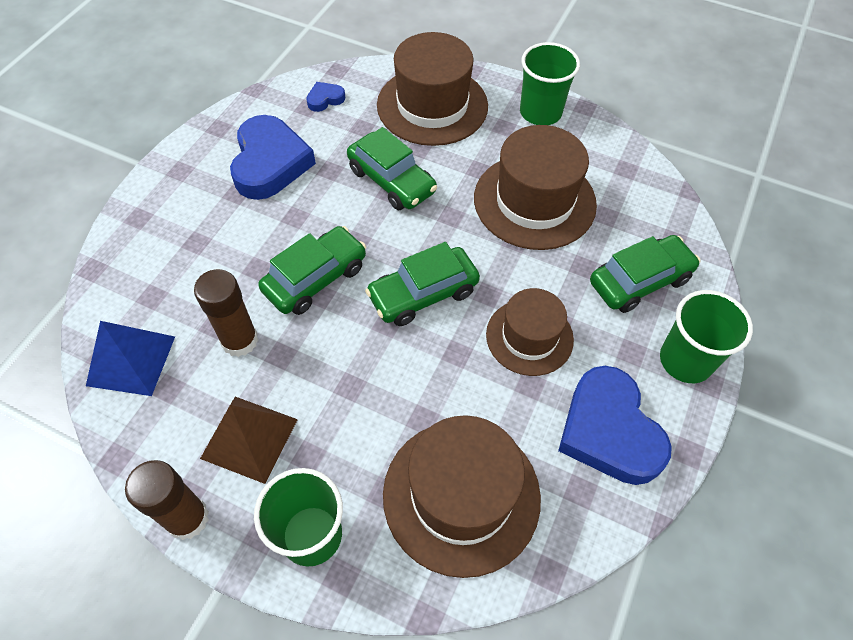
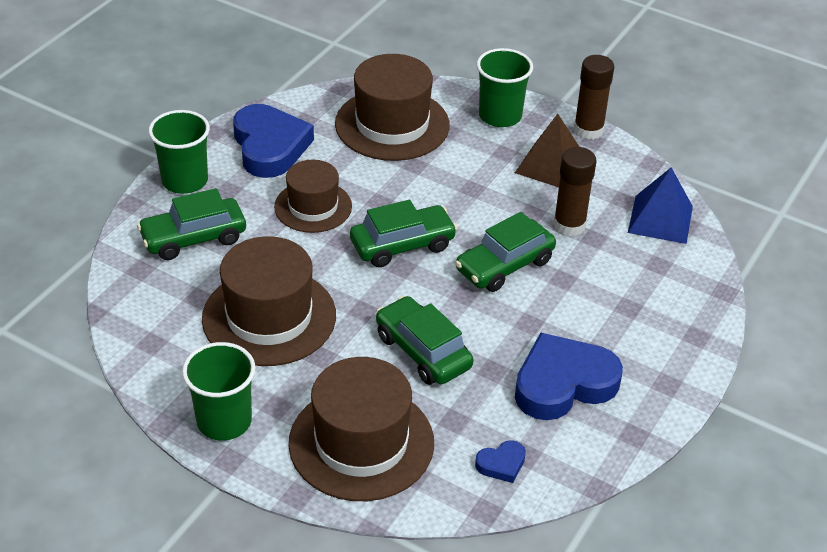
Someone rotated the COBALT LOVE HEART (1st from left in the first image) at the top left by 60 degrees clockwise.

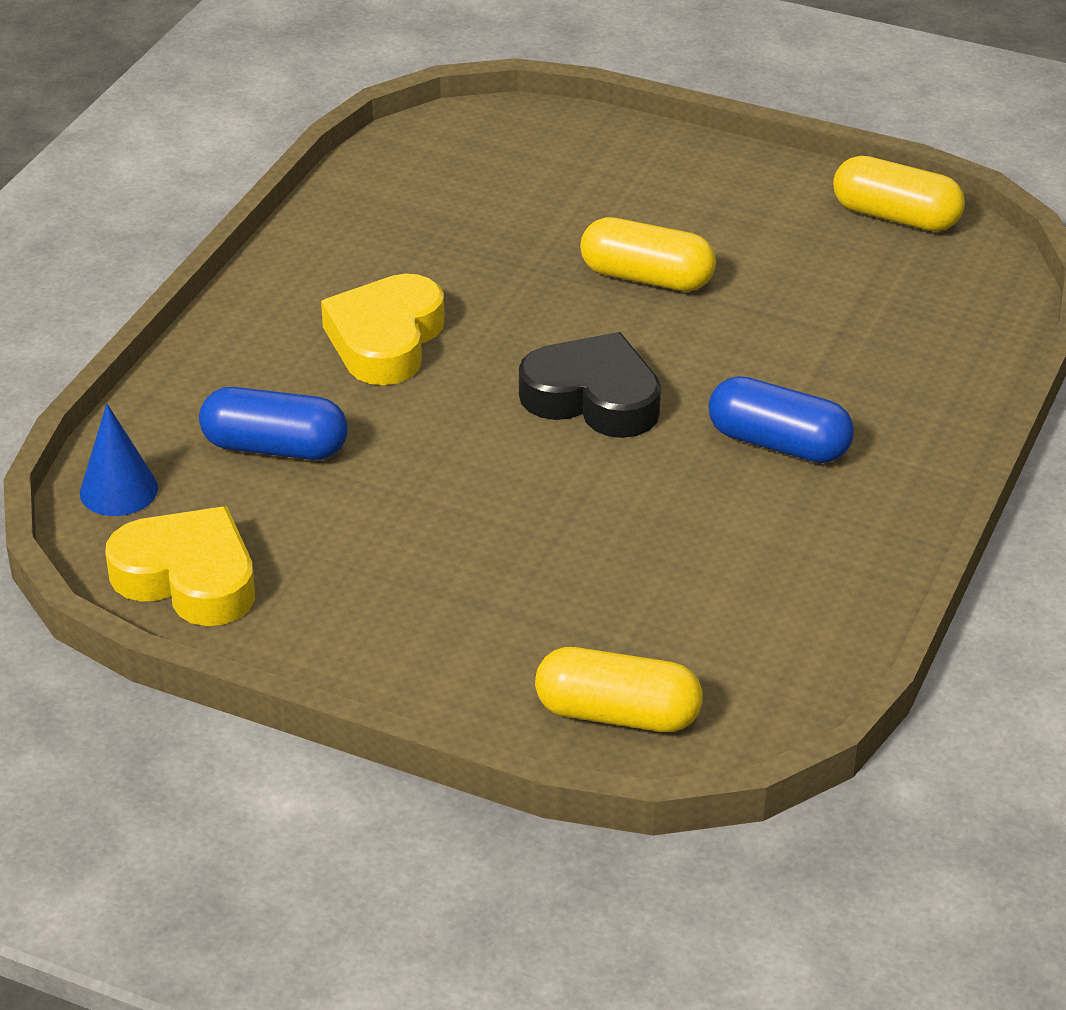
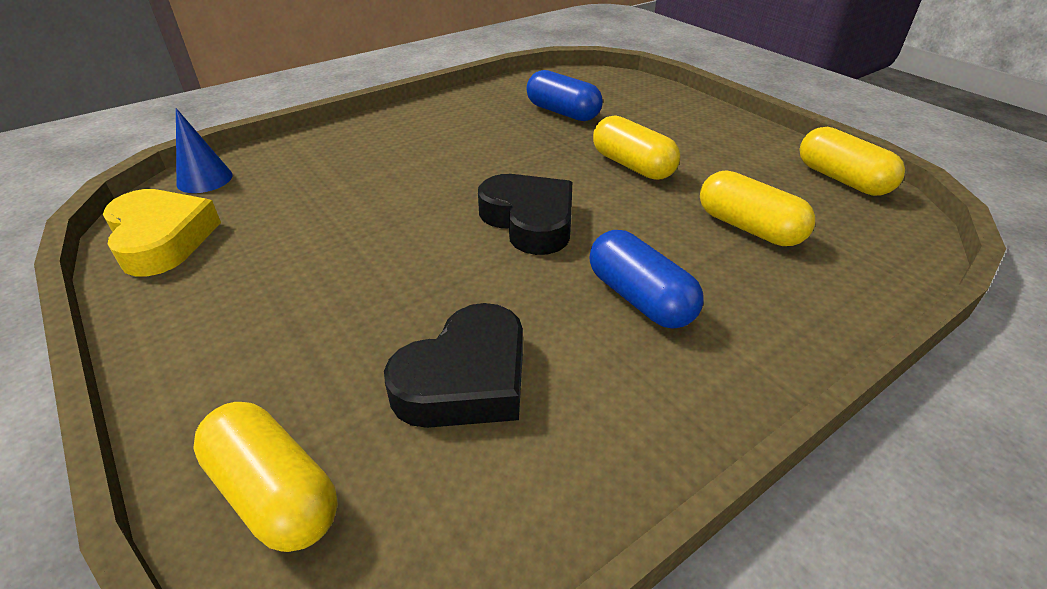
Someone took away the GOLDEN LOVE HEART (2nd from left) at the top centre.
Someone carried the COBALT PILL (1st from left) from the middle left to the top centre.
Someone put down the GOLDEN PILL (3rd from left) at the middle right.
Someone put down the JET-BLACK LOVE HEART (1st from left) at the centre.

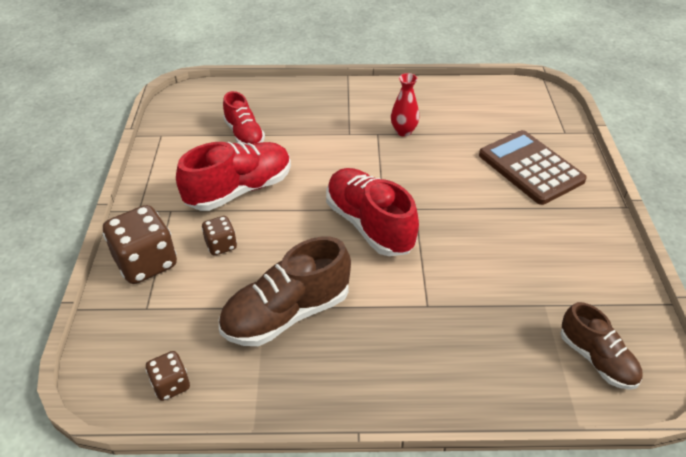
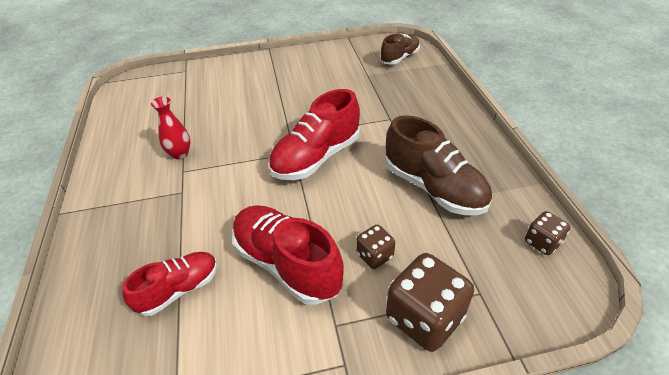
Someone took away the BROWN CALCULATOR at the middle right.

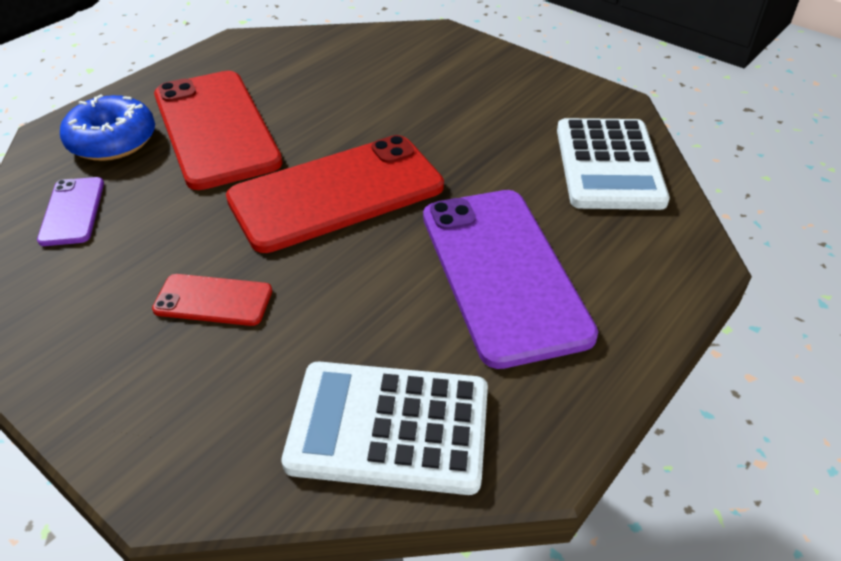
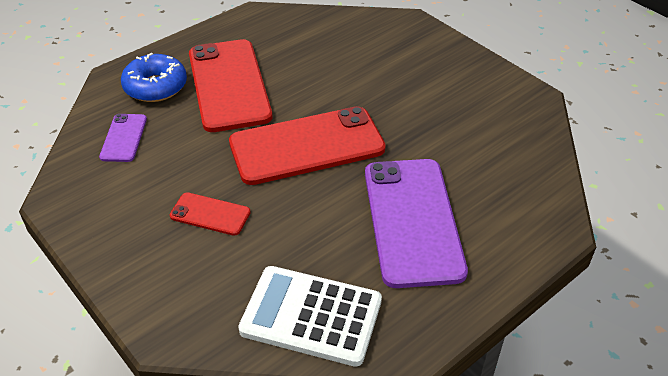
Someone took away the PURE WHITE CALCULATOR (2nd from left) at the top right.

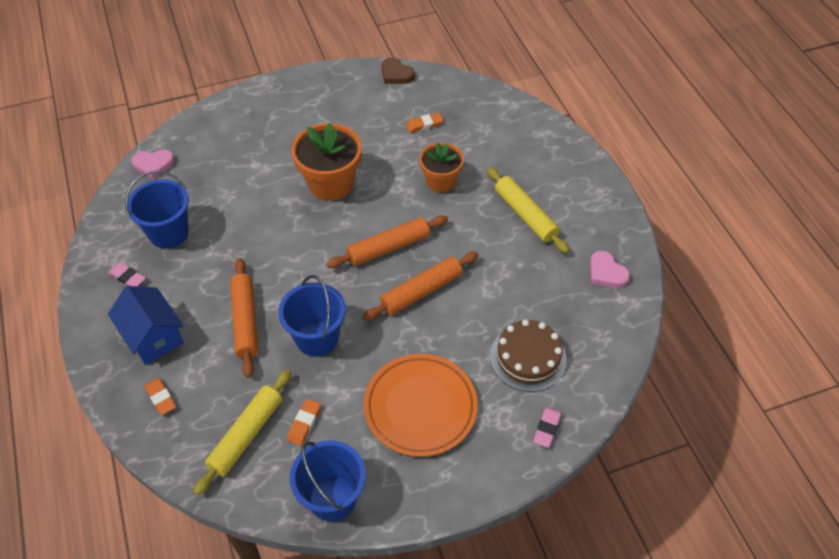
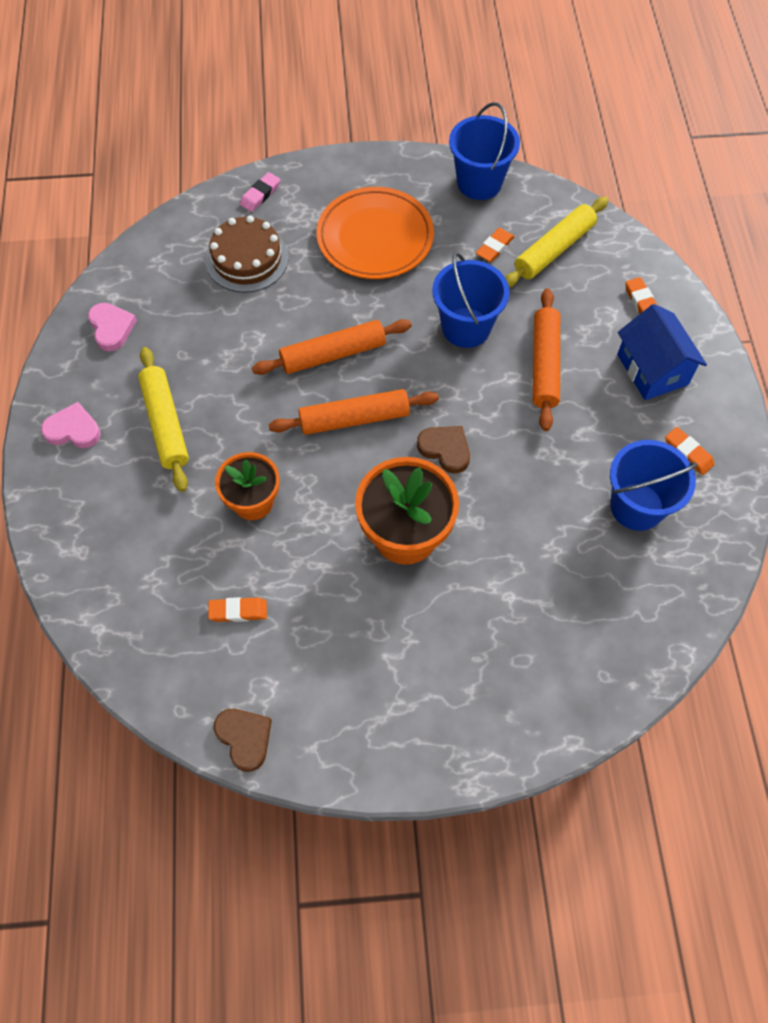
Someone carried the ROSE-PINK LOVE HEART (1st from left) from the top left to the middle left.
Someone repainted the ROSE-PINK PENCIL ERASER (1st from left) at the middle left, which became the BRIGHT ORANGE PENCIL ERASER (4th from left) at the middle right.
Someone put down the BROWN LOVE HEART (2nd from left) at the centre.

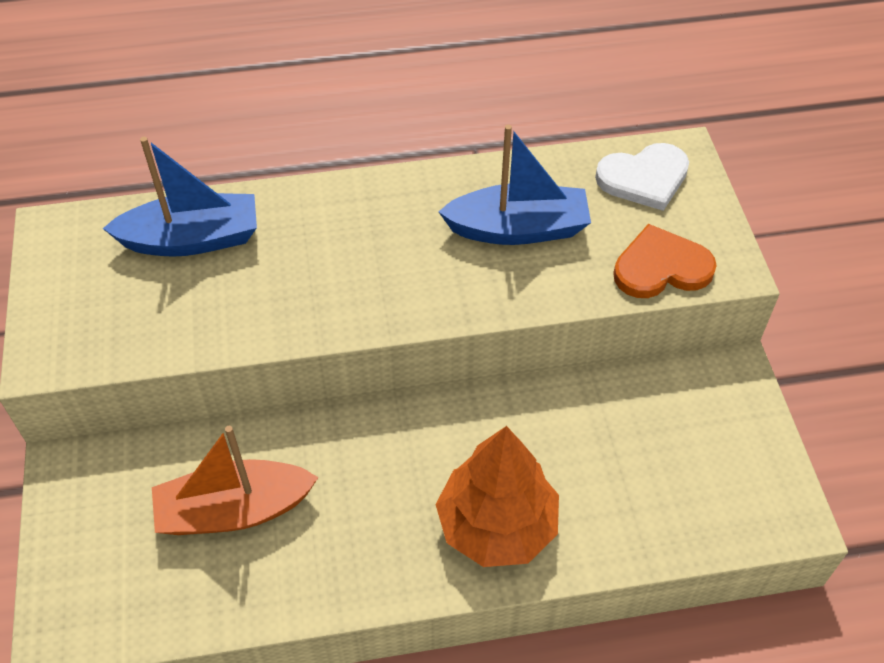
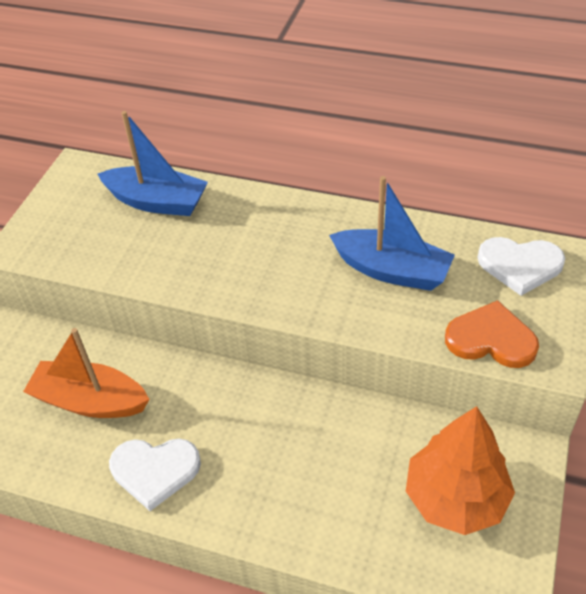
Someone carried the BRIGHT ORANGE TOY TREE from the bottom centre to the bottom right.
Someone put down the PURE WHITE LOVE HEART (1st from left) at the bottom left.

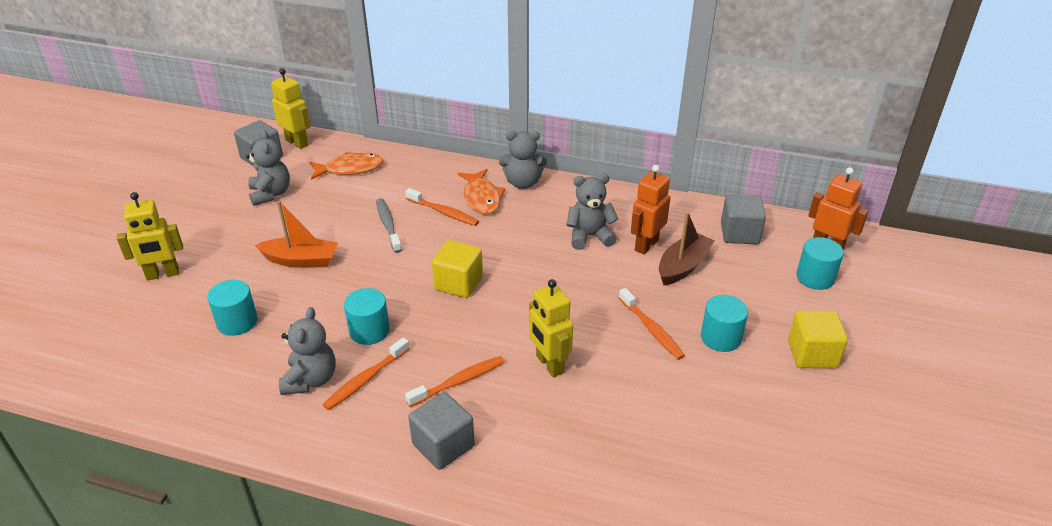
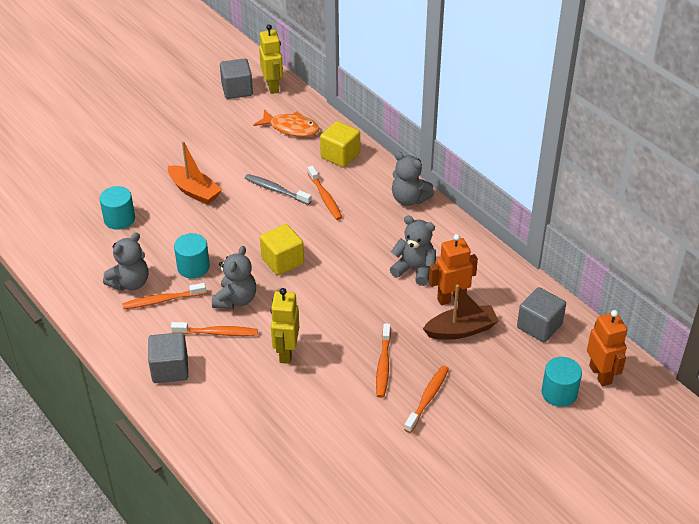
Someone carried the GRAY TEDDY (1st from left in the first image) from the top left to the centre.
Someone took away the BRIGHT ORANGE TOY FISH (2nd from left) at the centre.
Someone took away the GOLDEN ROBOT FIGURE (1st from left) at the middle left.
Someone rotated the GRAY DENTAL BRUSH at the centre by 75 degrees counterclockwise.
Someone swapped the TEAL SOLID CYLINDER (3rd from left) at the middle right for the BRIGHT ORANGE DENTAL BRUSH (5th from left) at the bottom centre.
Someone carried the GOLDEN CUBE (2nd from left) from the middle right to the top centre.

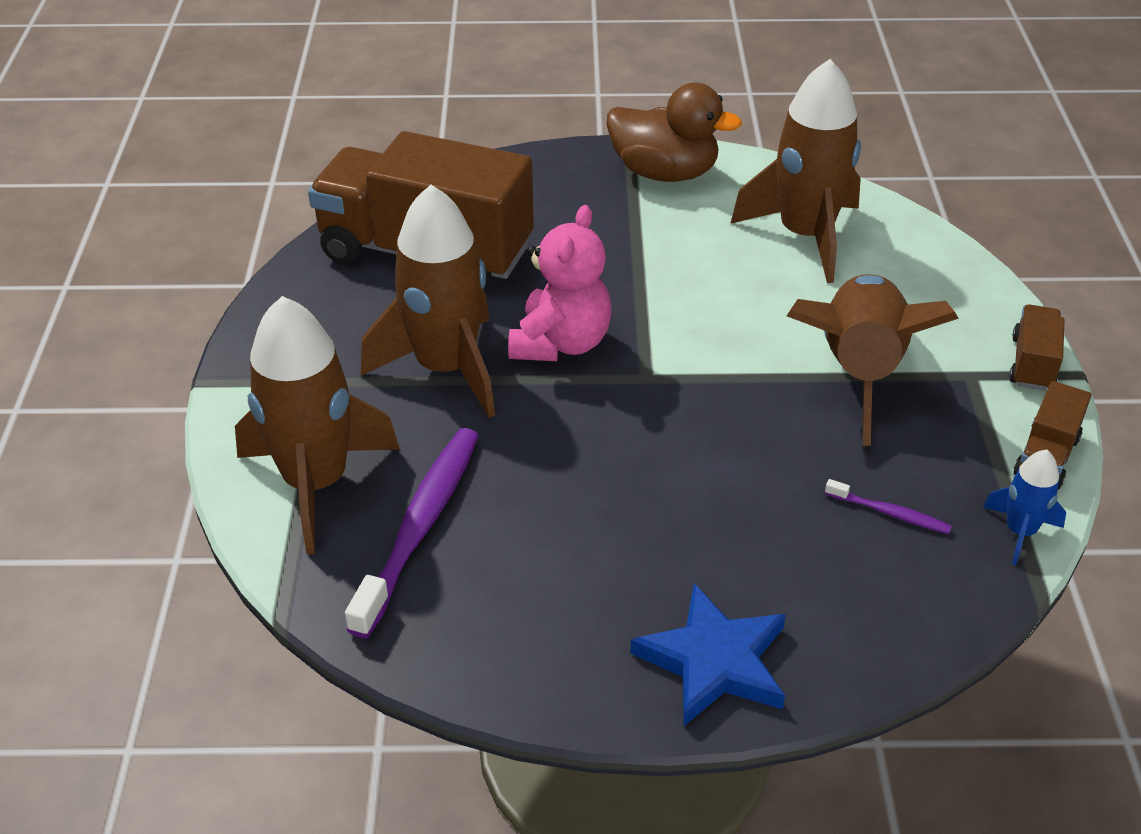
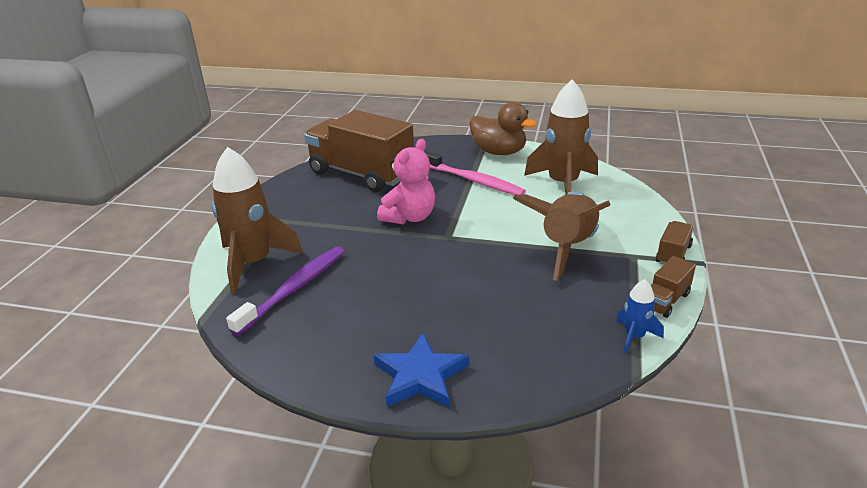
Someone took away the BROWN SPACESHIP (2nd from left) at the centre.
Someone took away the ROYAL PURPLE DENTAL BRUSH (2nd from left) at the middle right.
Someone put down the ROSE-PINK DENTAL BRUSH at the centre.

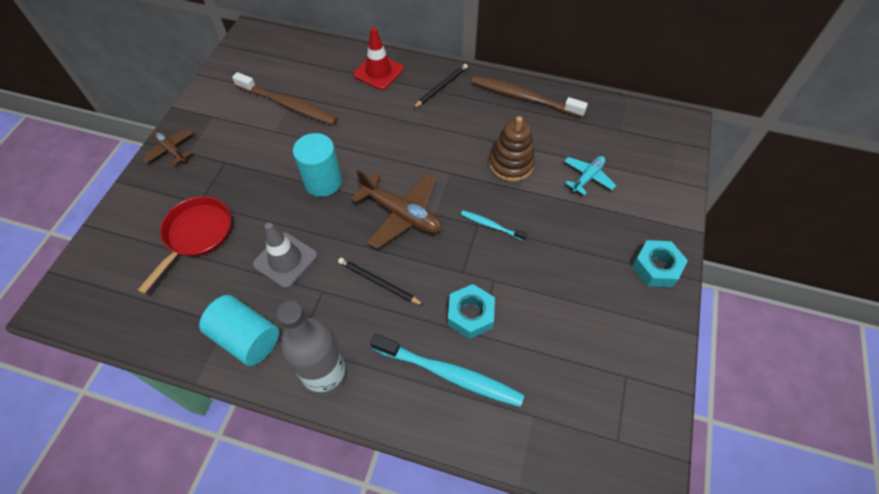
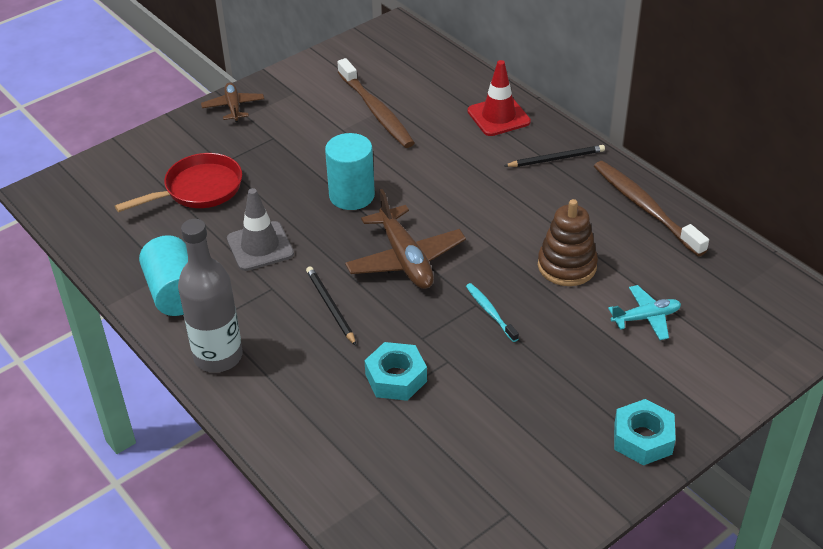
Someone took away the TEAL DENTAL BRUSH (1st from left) at the bottom centre.

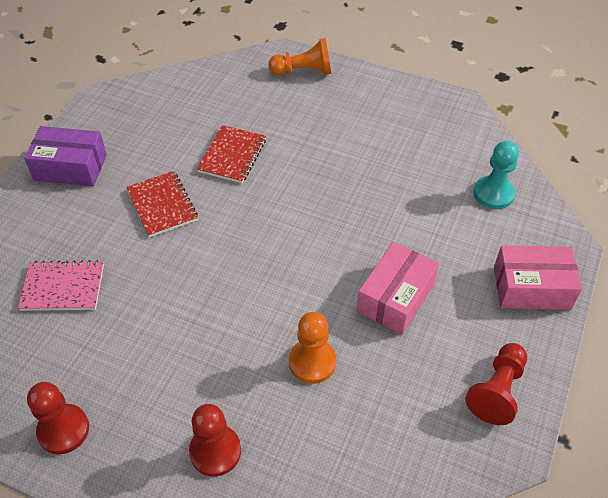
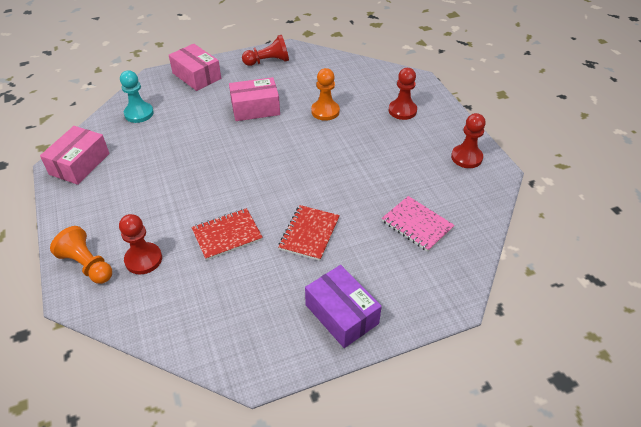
Someone put down the ROSE-PINK BOX (1st from left) at the middle left.
Someone put down the CRIMSON PAWN (1st from left) at the middle left.

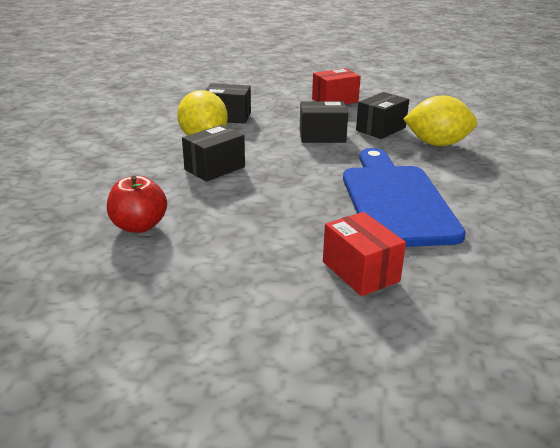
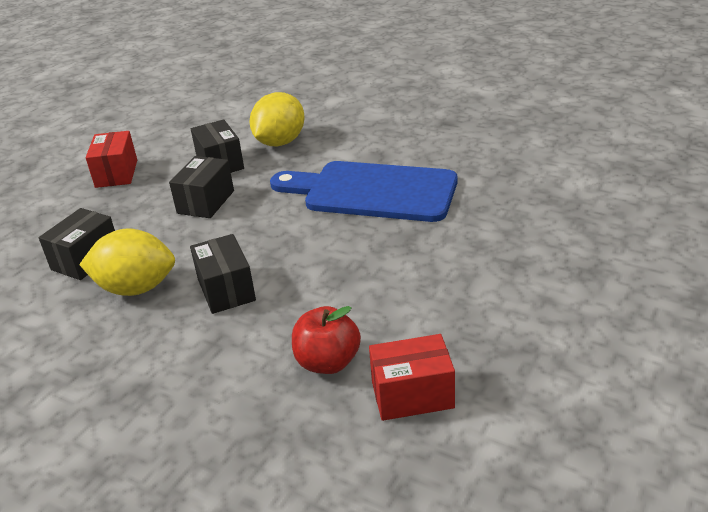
Someone carried the CRIMSON BOX (2nd from left) from the centre to the bottom centre.

